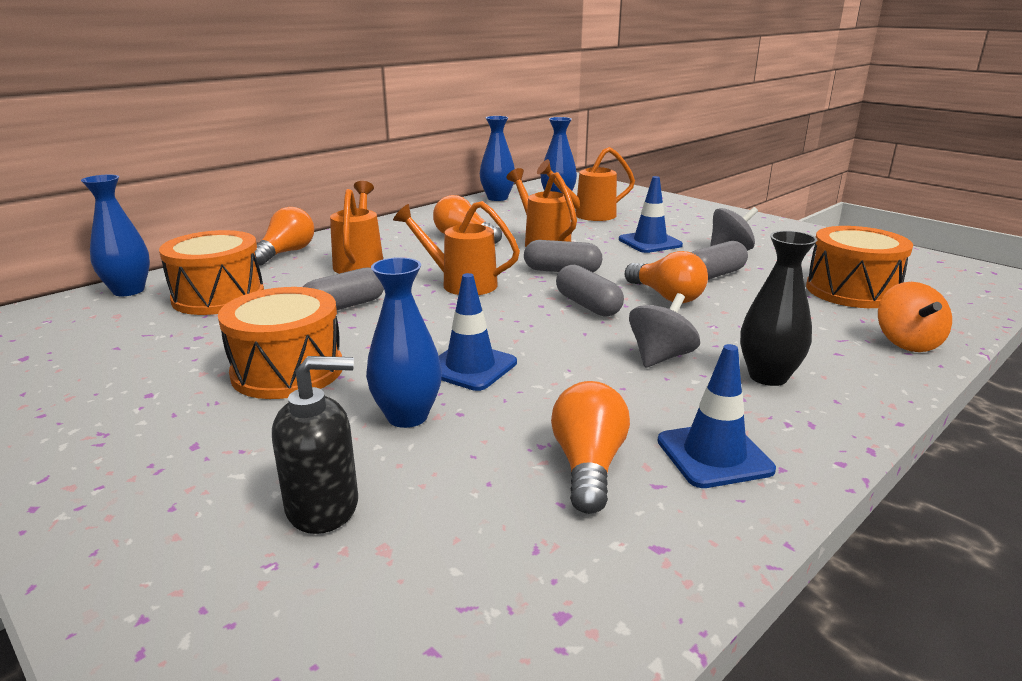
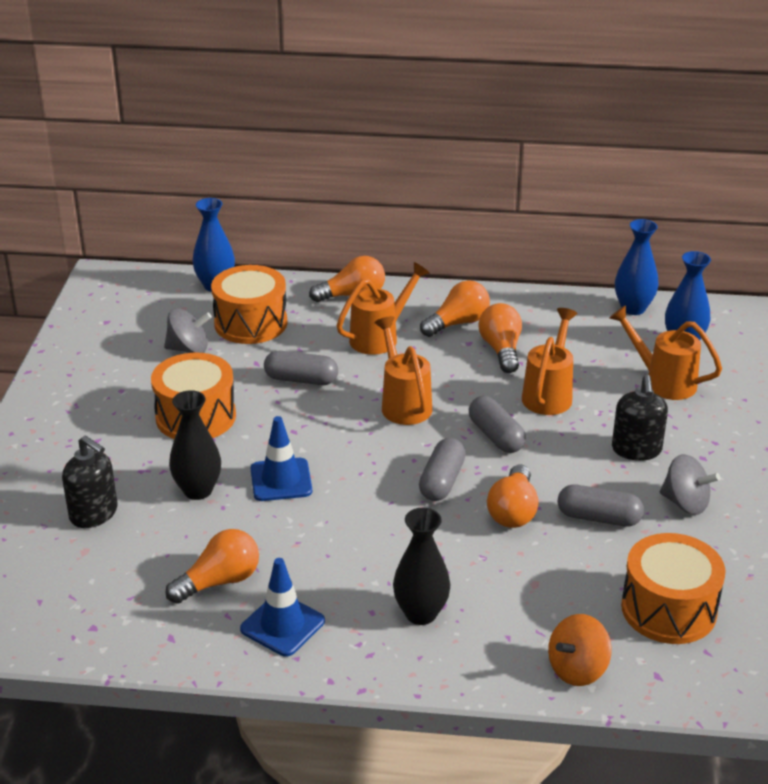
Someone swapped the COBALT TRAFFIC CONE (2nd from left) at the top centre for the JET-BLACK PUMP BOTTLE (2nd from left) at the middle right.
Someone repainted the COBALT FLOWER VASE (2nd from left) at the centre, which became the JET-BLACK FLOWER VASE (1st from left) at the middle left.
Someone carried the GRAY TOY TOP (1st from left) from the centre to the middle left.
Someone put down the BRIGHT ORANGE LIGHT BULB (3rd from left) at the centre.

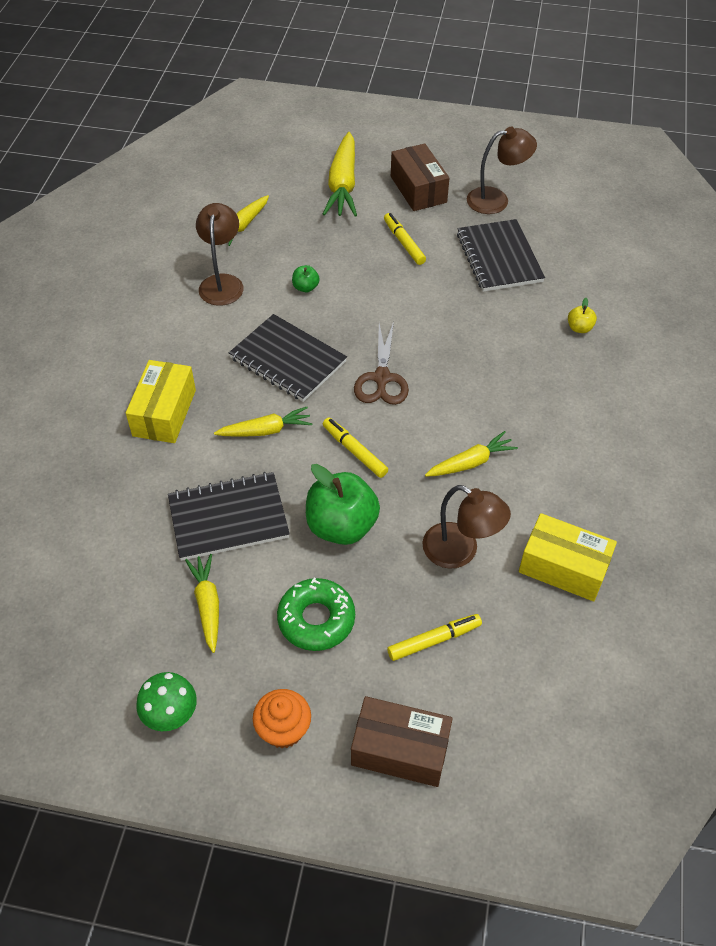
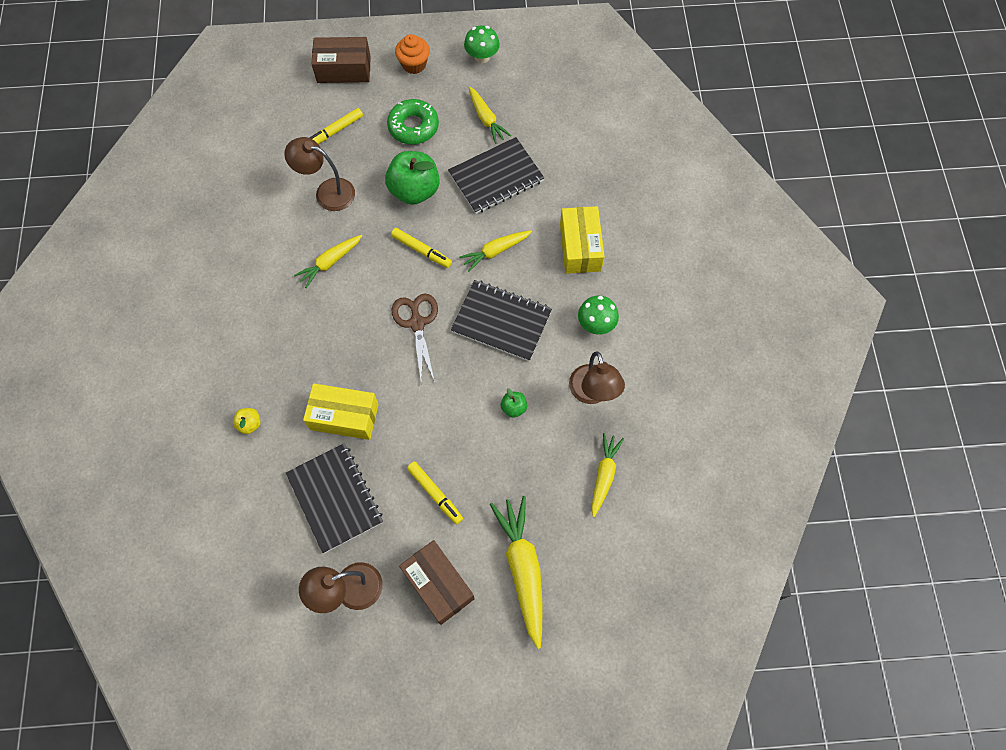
Someone carried the GOLDEN BOX (2nd from left in the first image) from the middle right to the centre.
Someone put down the EMERALD TOADSTOOL (2nd from left) at the centre.

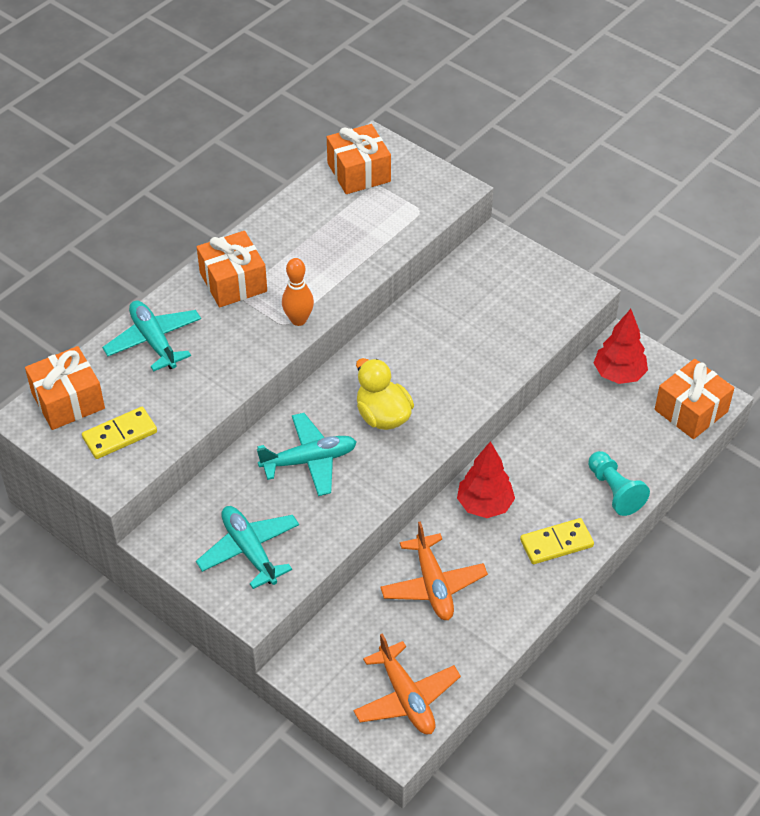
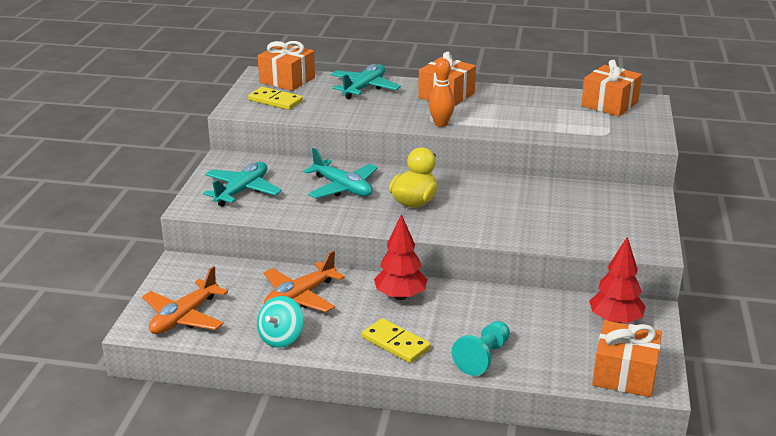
Someone put down the TEAL TOY TOP at the bottom centre.

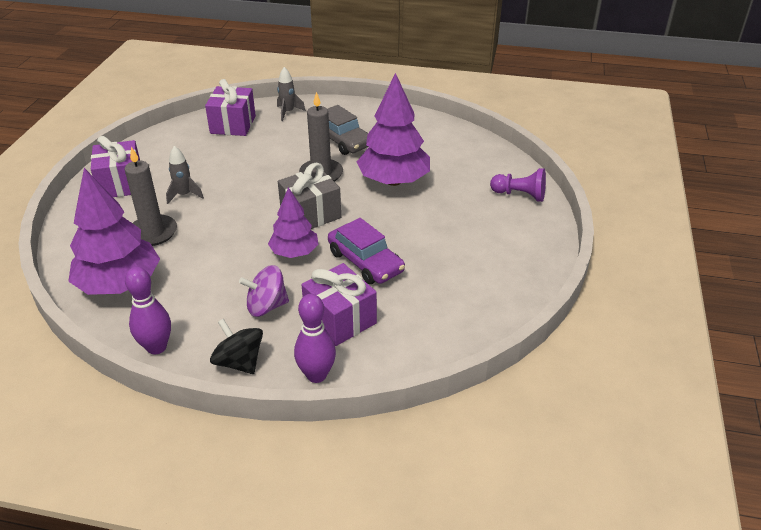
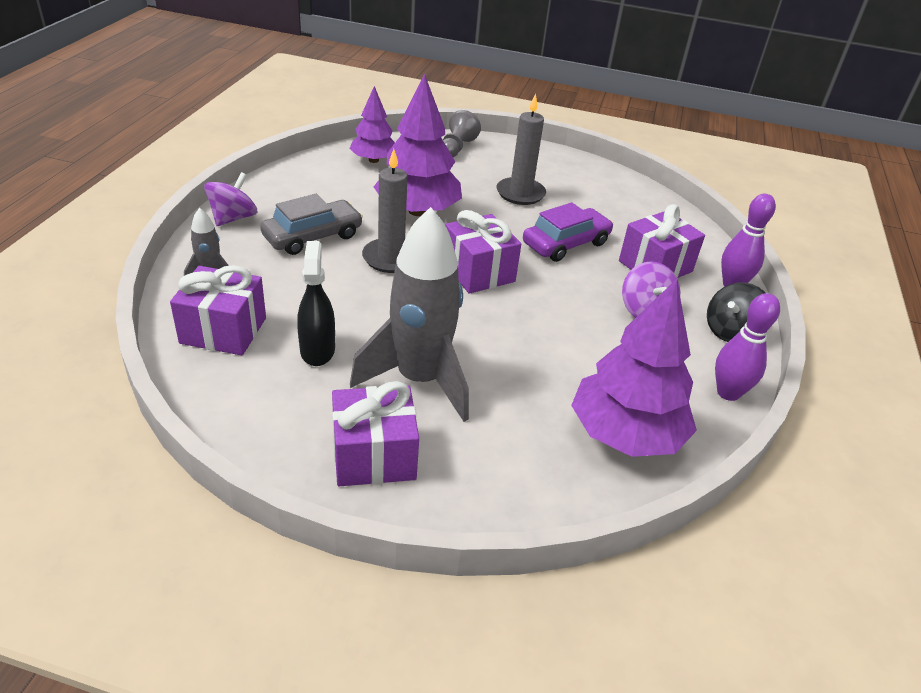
Someone scaled the GRAY SPACESHIP (1st from left in the first image) at the top left by 2.25.
Someone carried the GRAY WAX CANDLE (1st from left in the first image) from the middle left to the top centre.
Someone repainted the GRAY WRAPPED GIFT at the centre, which became the ROYAL PURPLE WRAPPED GIFT (3rd from left) at the centre.
Someone repainted the ROYAL PURPLE PAWN at the middle right, which became the GRAY PAWN at the top centre.
Someone carried the ROYAL PURPLE TOY TREE (2nd from left in the first image) from the centre to the top centre.
Someone put down the ROYAL PURPLE TOY TOP (1st from left) at the top left.
Someone put down the JET-BLACK SPRAY BOTTLE at the centre.

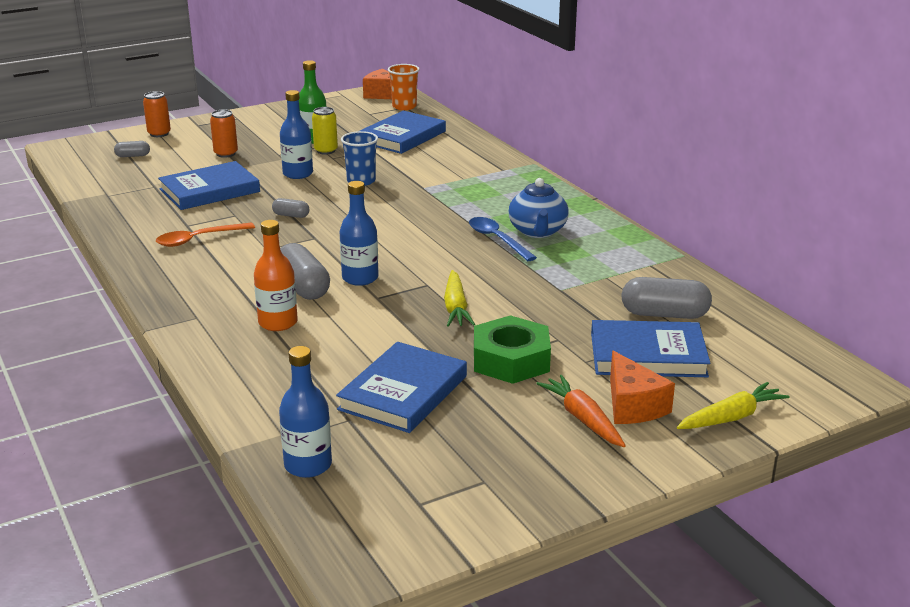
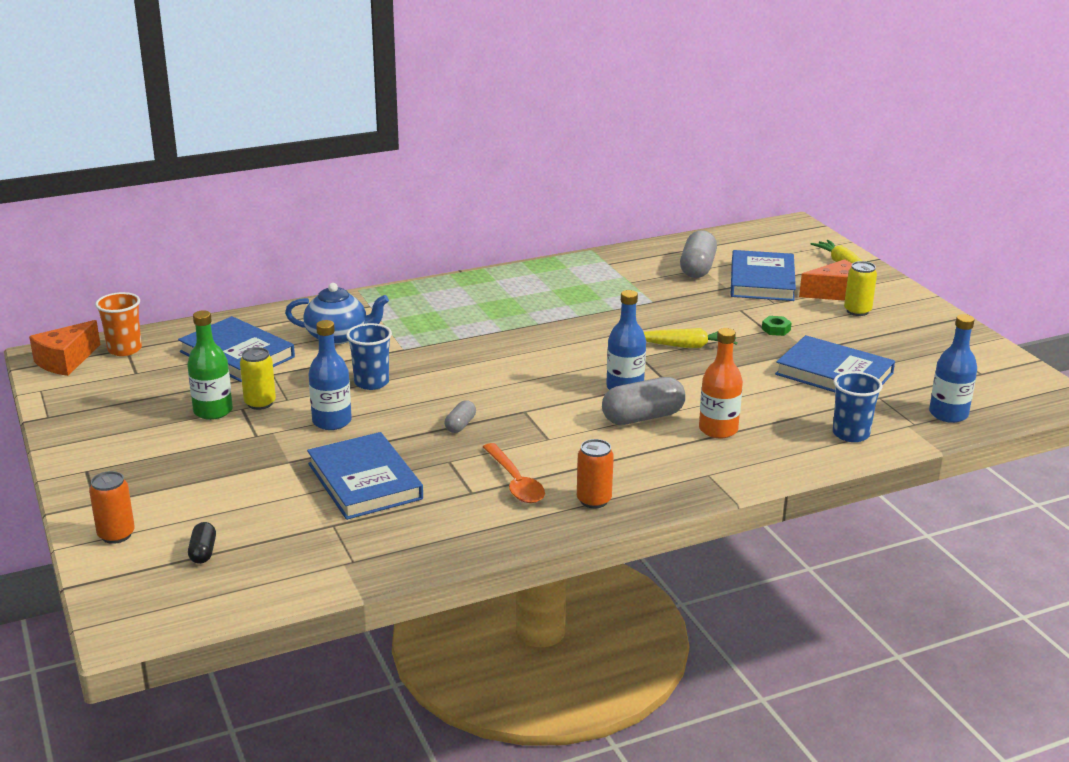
Someone carried the BRIGHT ORANGE TIN (2nd from left) from the top left to the centre.
Someone repainted the GRAY PILL (1st from left) at the top left, which became the JET-BLACK PILL at the bottom left.
Someone carried the COBALT CHINA TEAPOT from the centre to the middle left.
Someone took away the COBALT TEASPOON at the centre.
Someone scaled the EMERALD HEXAGON NUT at the centre by 0.40.
Someone swapped the BRIGHT ORANGE TOY CARROT at the bottom centre for the GOLDEN TIN (2nd from left) at the middle right.
Someone put down the COBALT BEAKER (2nd from left) at the middle right.

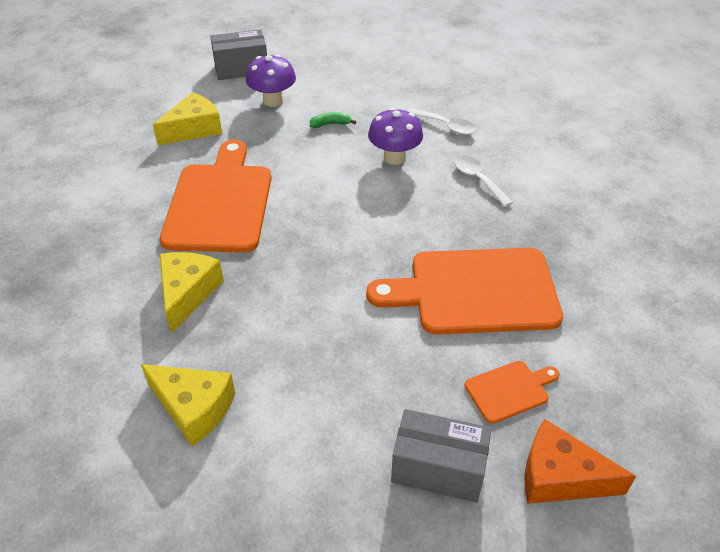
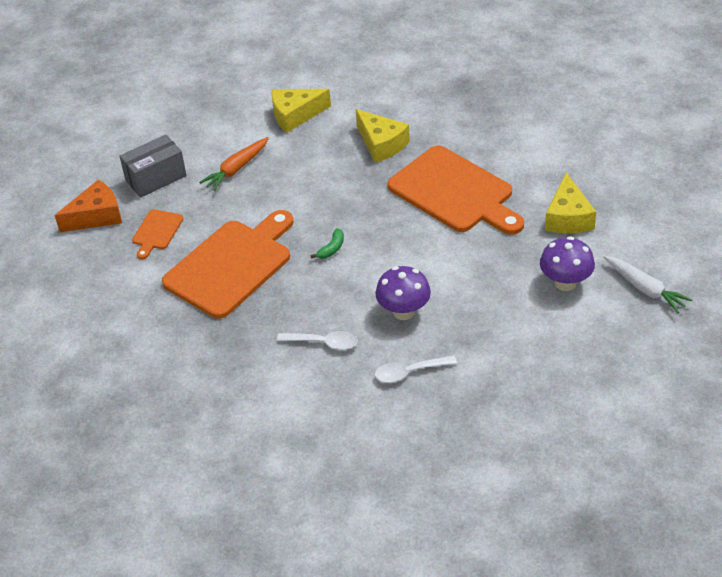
Someone swapped the GRAY BOX (1st from left) at the top left for the PURE WHITE TOY CARROT at the middle right.
Someone carried the EMERALD TOY BANANA from the top centre to the centre.
Someone put down the BRIGHT ORANGE TOY CARROT at the top left.

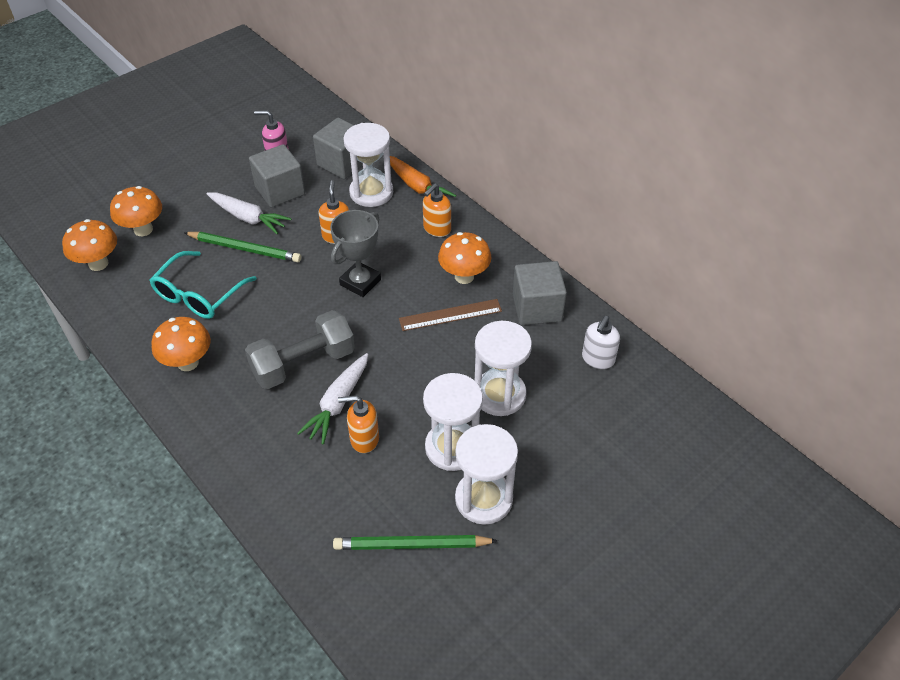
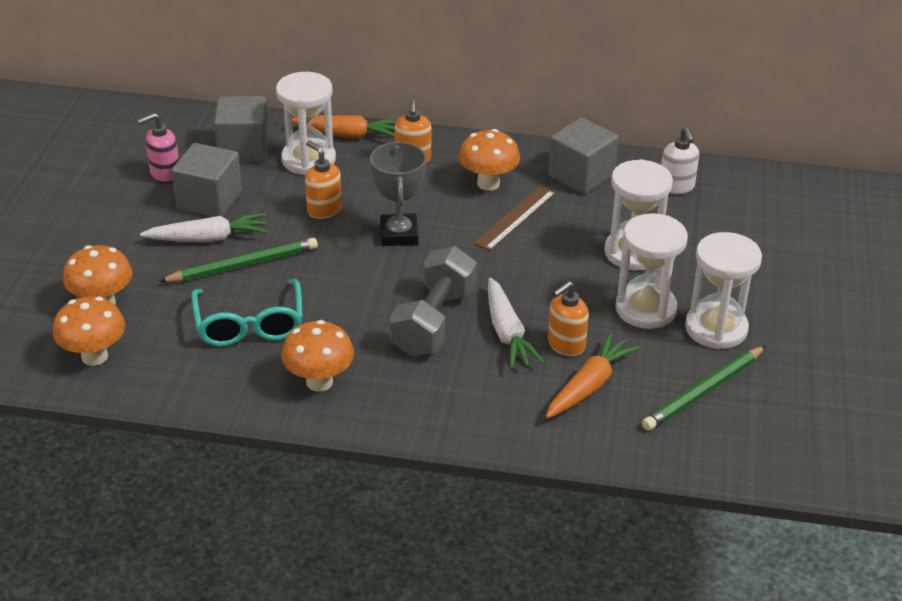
Someone put down the BRIGHT ORANGE TOY CARROT (2nd from left) at the centre.

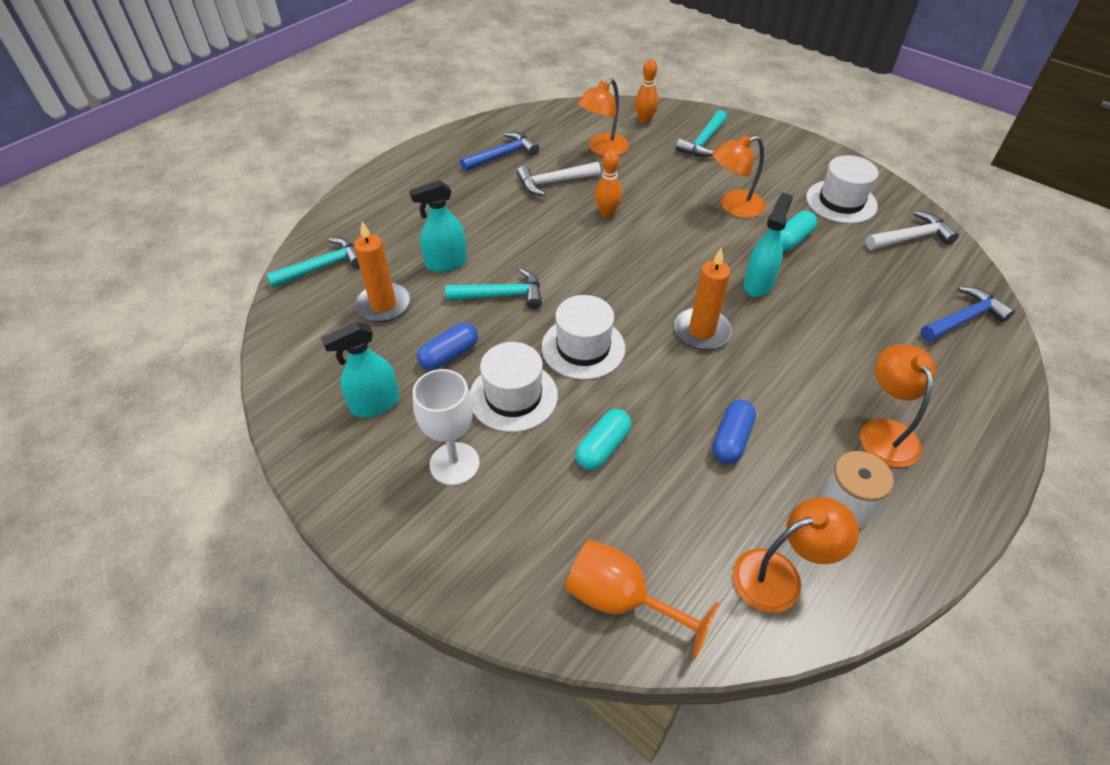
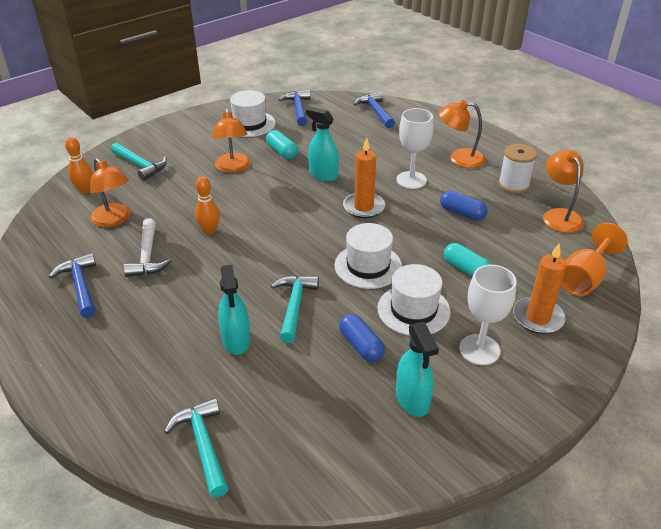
Someone repainted the PURE WHITE HAMMER (2nd from left) at the top right, which became the COBALT HAMMER (2nd from left) at the top centre.
Someone carried the BRIGHT ORANGE WAX CANDLE (1st from left in the first image) from the centre to the middle right.
Someone put down the PURE WHITE CHALICE (1st from left) at the top centre.

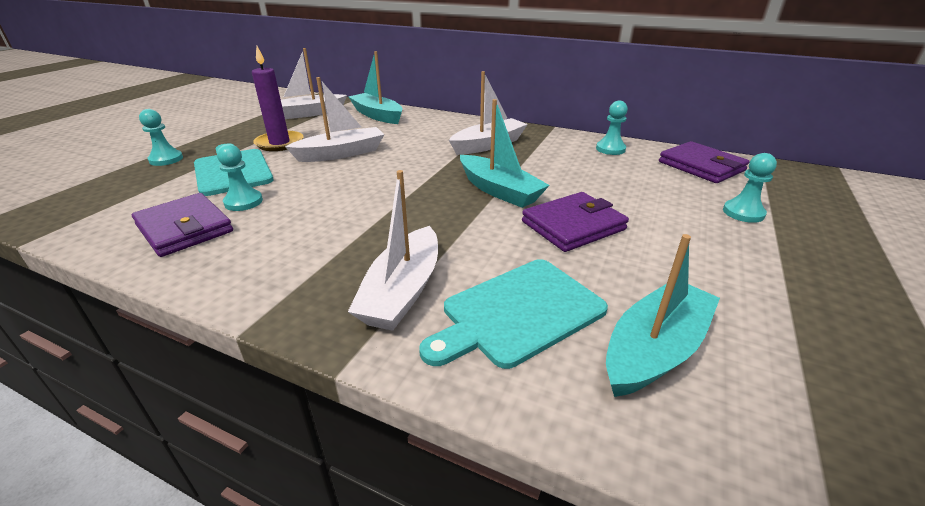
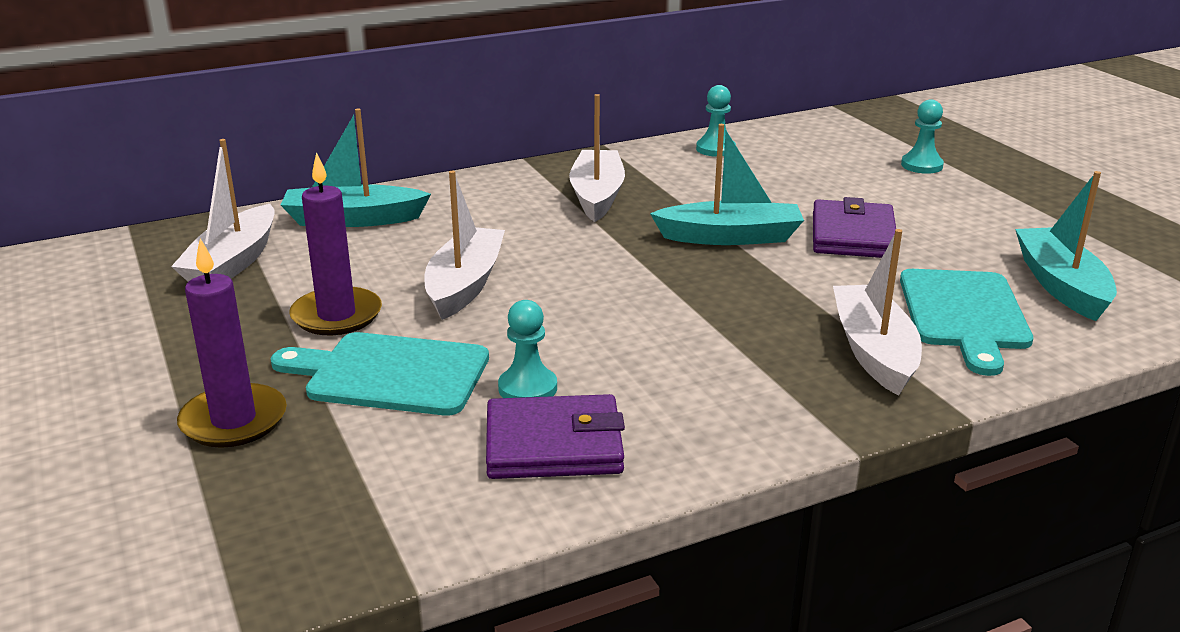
Someone swapped the TEAL PAWN (1st from left) at the top left for the ROYAL PURPLE WAX CANDLE (1st from left) at the middle left.
Someone took away the ROYAL PURPLE CARD WALLET (3rd from left) at the top right.
Someone rotated the PURE WHITE TOY BOAT (3rd from left in the first image) at the centre by 150 degrees counterclockwise.

